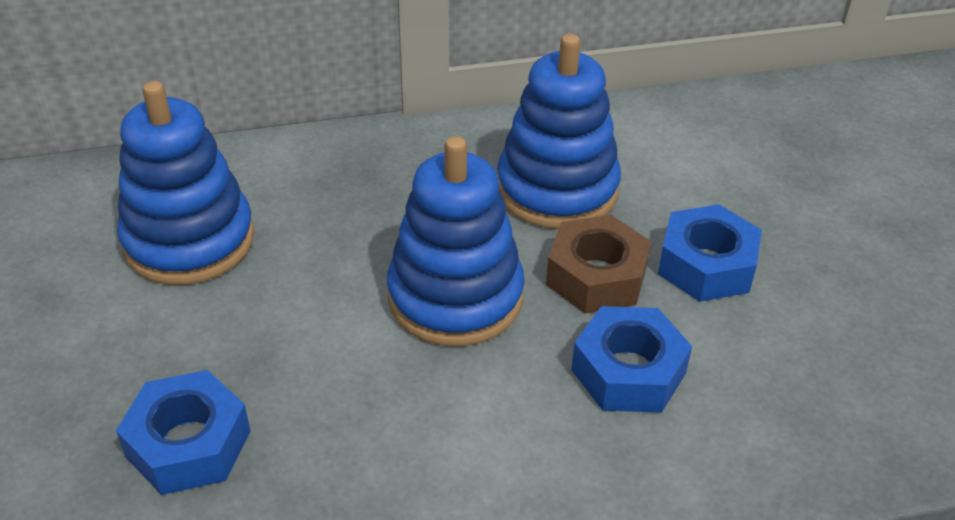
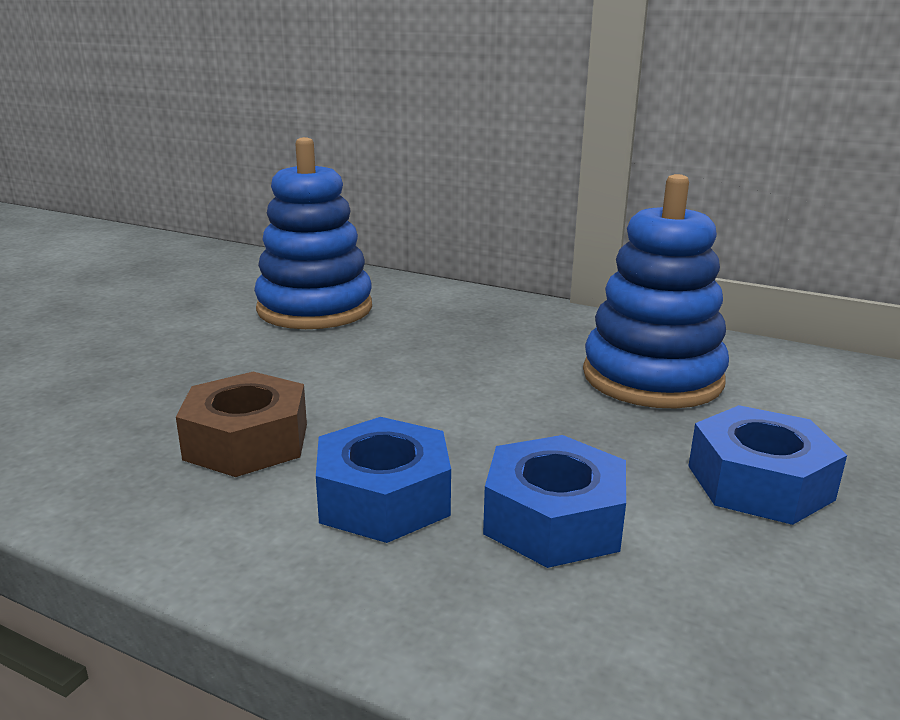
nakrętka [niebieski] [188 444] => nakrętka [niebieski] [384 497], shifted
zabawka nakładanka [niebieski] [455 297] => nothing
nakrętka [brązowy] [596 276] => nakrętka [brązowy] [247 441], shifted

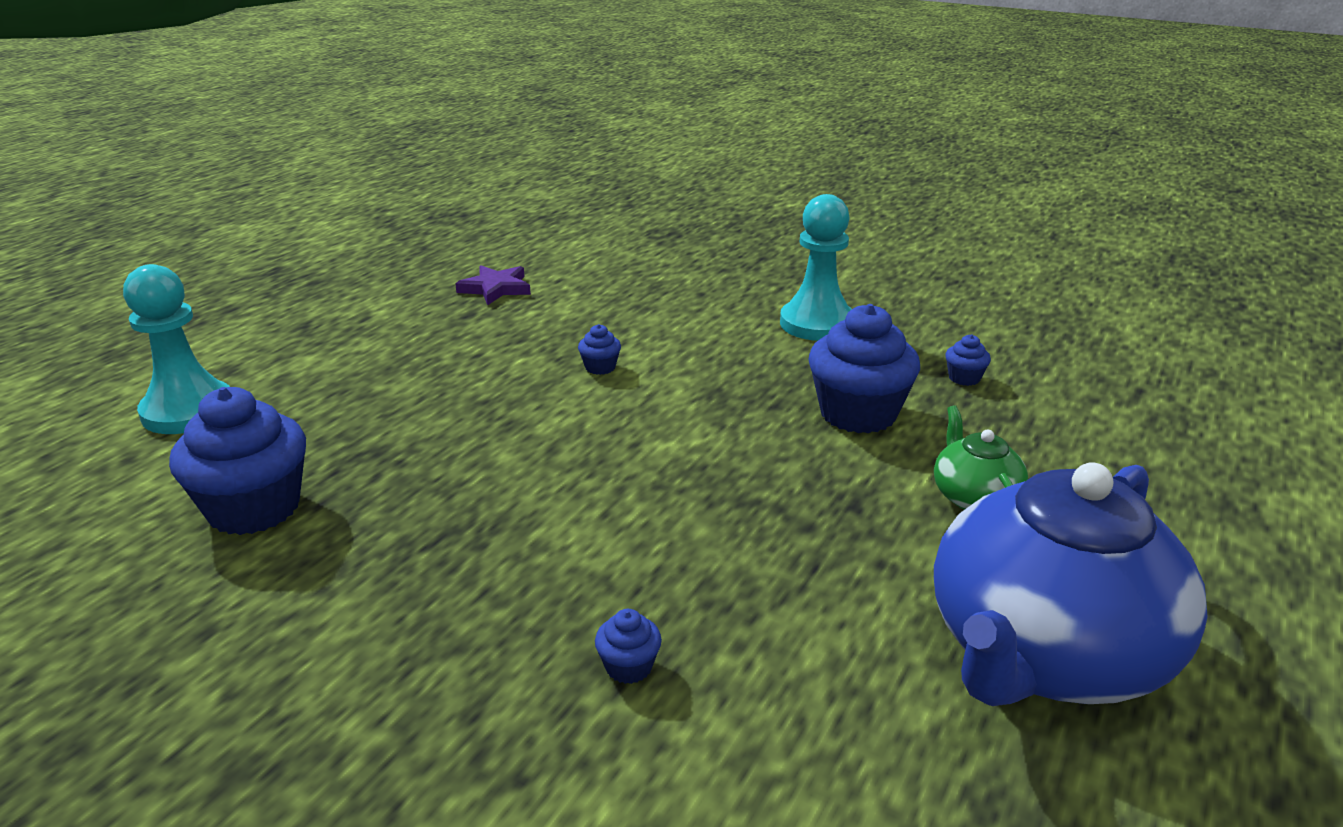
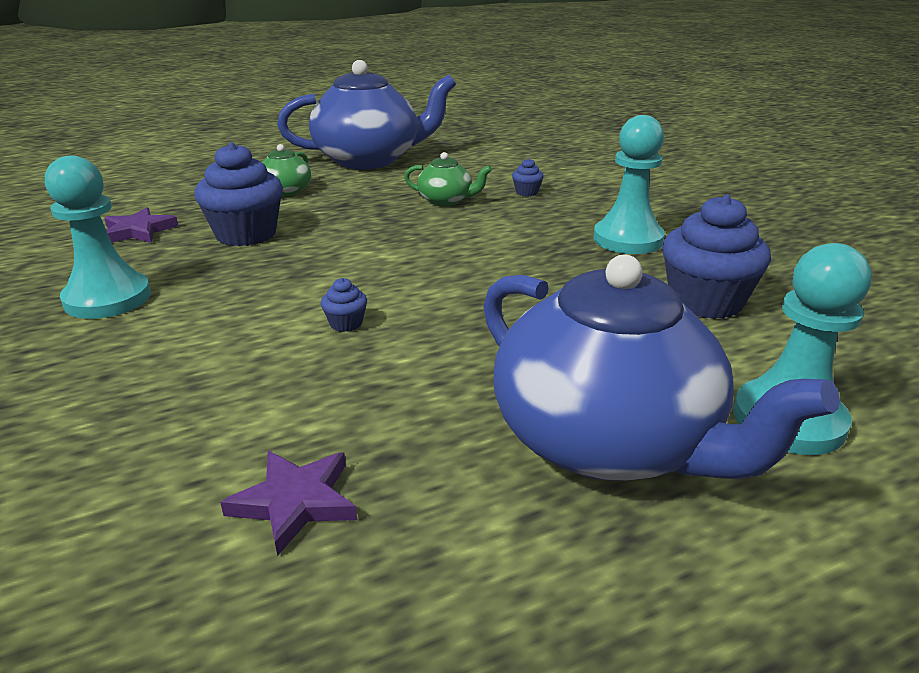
muffinka [niebieski] [964 378] => gwiazda [fioletowy] [138 231]
nothing => imbryk [zielony] [446 201]
nothing => imbryk [niebieski] [608 442]
nothing => pionek [turkusowy] [627 239]

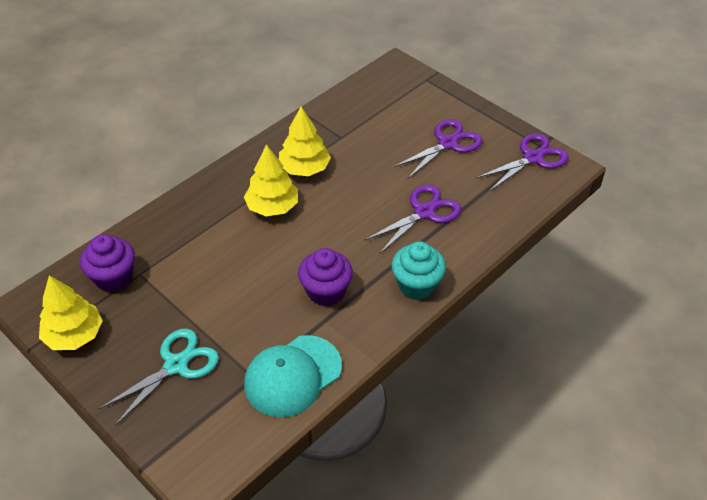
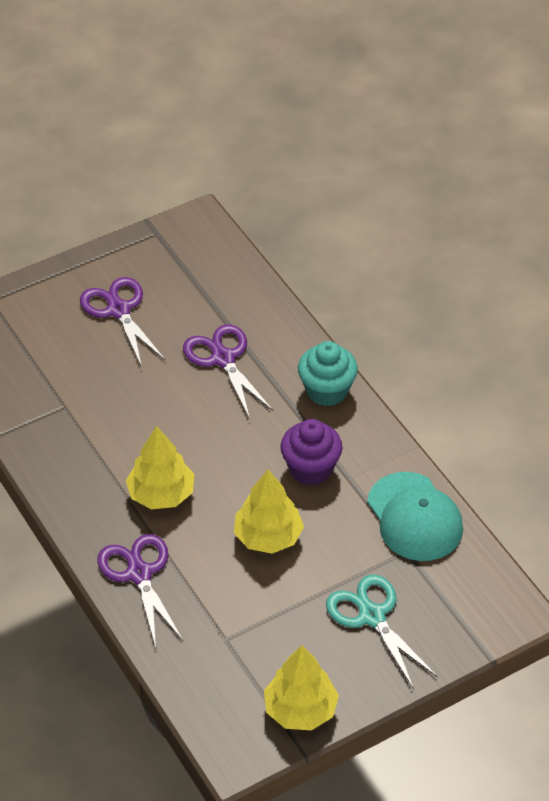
muffinka [fioletowy] [114 278] => nothing
drzewko [żółty] [304 168] => drzewko [żółty] [268 536], shifted
nożyczki [fioletowy] [533 158] => nożyczki [fioletowy] [139 574], shifted

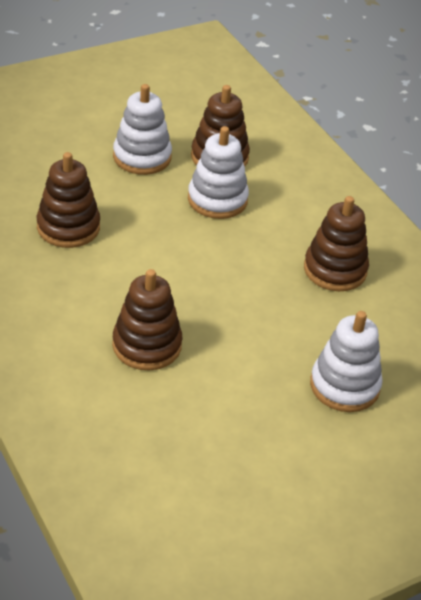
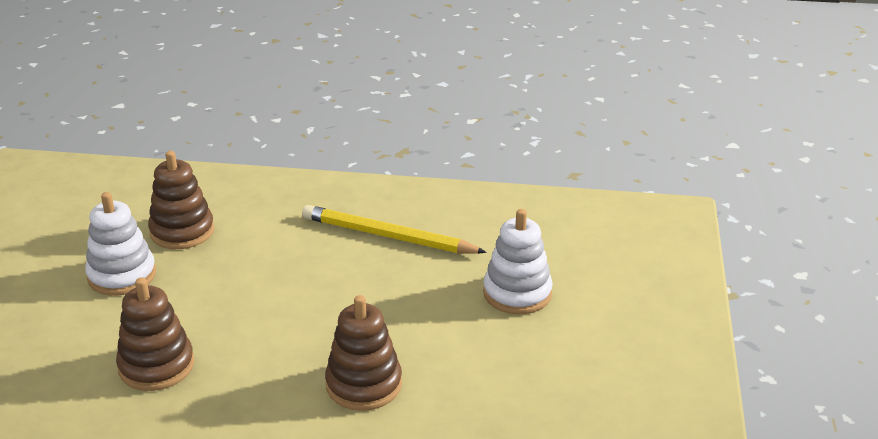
zabawka nakładanka [biały] [217 199] => nothing
zabawka nakładanka [brązowy] [335 270] => ołówek [żółty] [388 236]

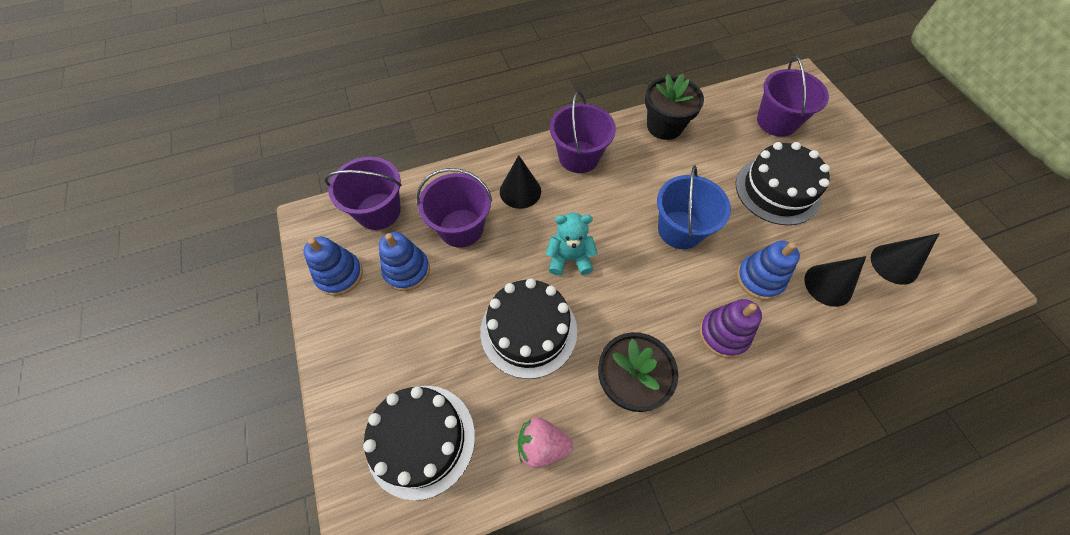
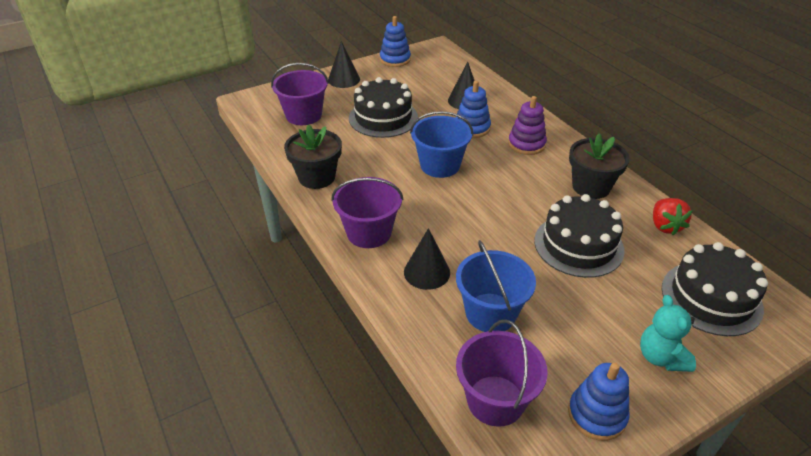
zabawka nakładanka [niebieski] [407 270] => zabawka nakładanka [niebieski] [395 59], shifted
wiadro [fioletowy] [461 228] => wiadro [niebieski] [490 313]
truskawka [różowy] [542 445] => truskawka [czerwony] [665 226]
miś [turkusowy] [569 258] => miś [turkusowy] [661 357], shifted
stożek [czarny] [894 264] => stożek [czarny] [344 79], shifted

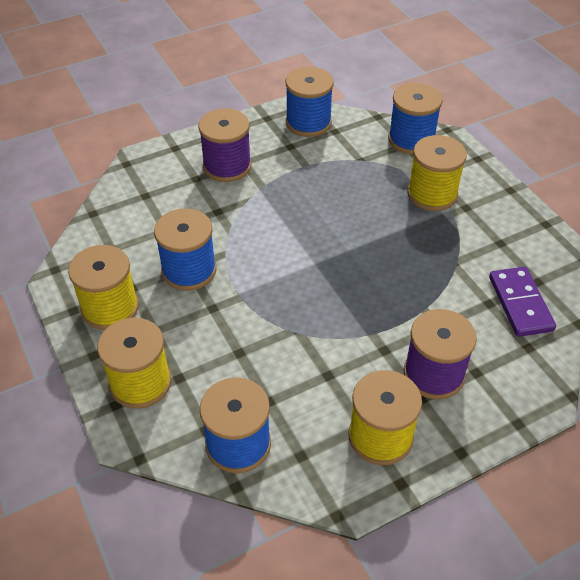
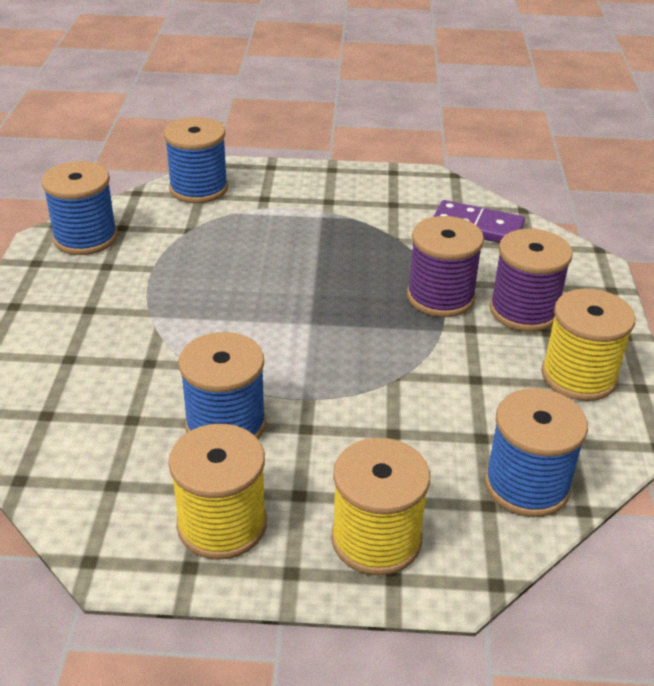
szpulka [fioletowy] [227 166] => szpulka [fioletowy] [440 297], shifted
szpulka [żółty] [432 194] => nothing

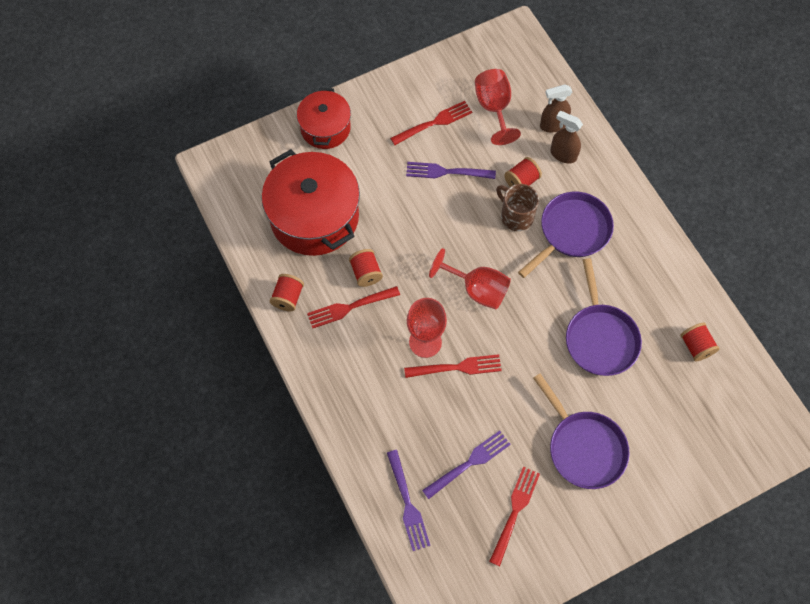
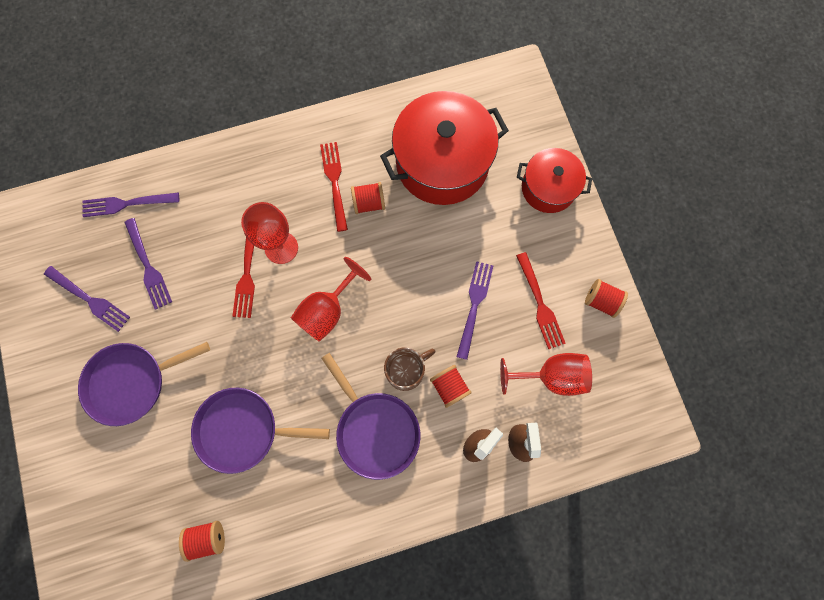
szpulka [czerwony] [288 297] => szpulka [czerwony] [601 301], shifted
widelec [czerwony] [515 512] => widelec [fioletowy] [89 299]

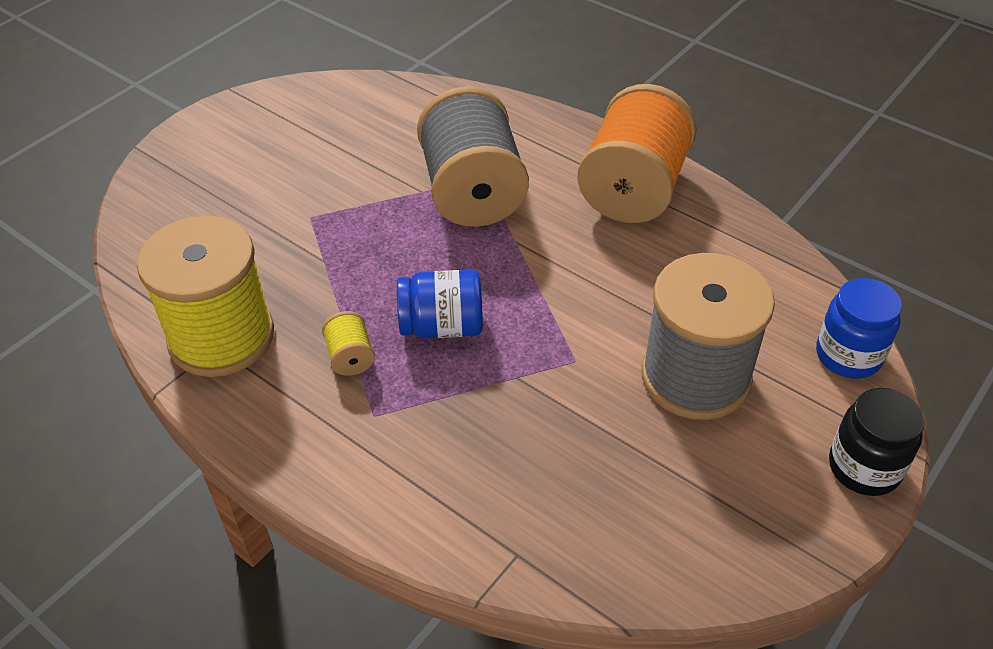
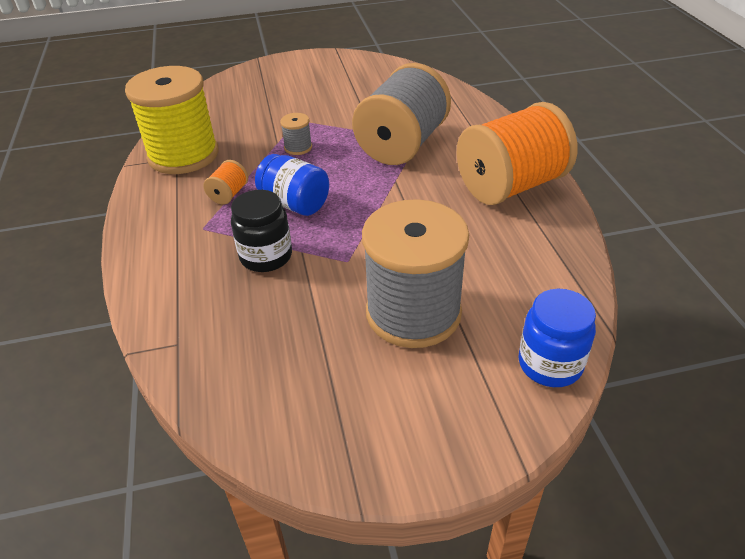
szpulka [żółty] [350 357] => szpulka [pomarańczowy] [229 194]
słoik [czarny] [864 467] => słoik [czarny] [266 256], shifted
nothing => szpulka [szary] [298 147]

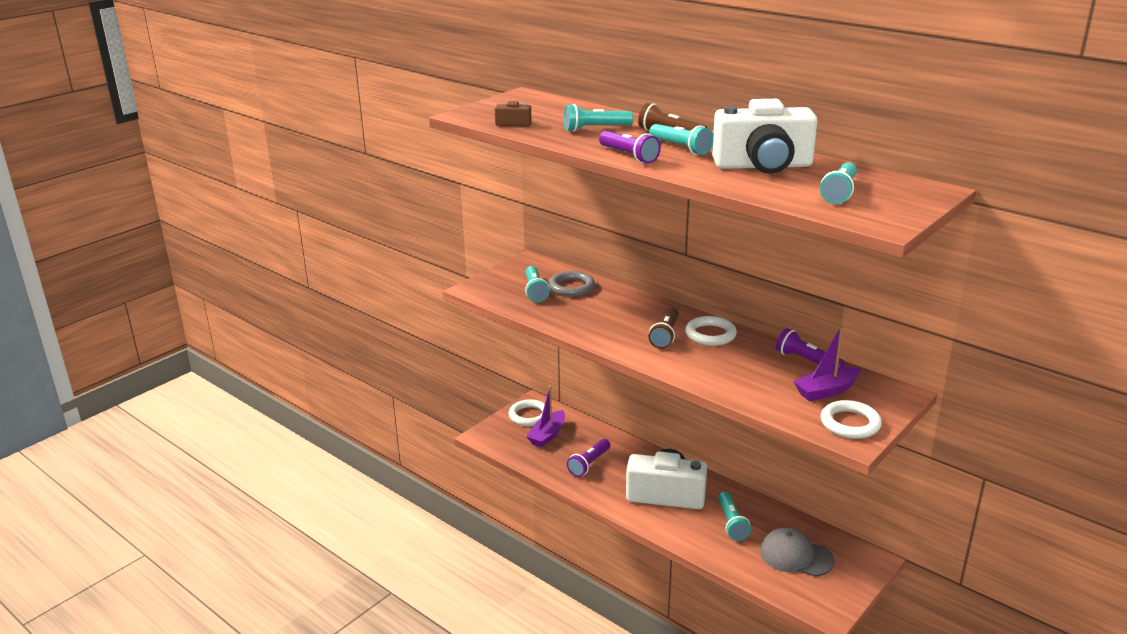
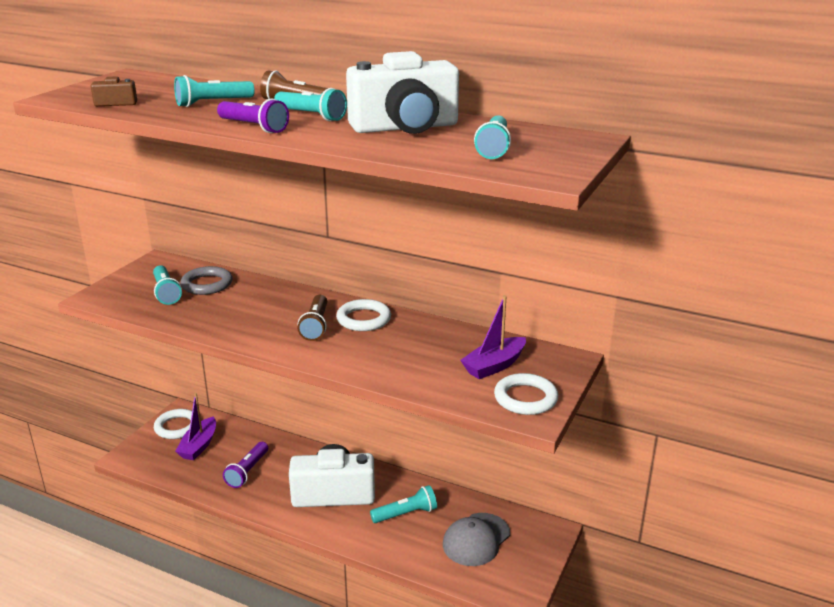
latarka [turkusowy] [731 523] => latarka [turkusowy] [406 514], 90 degrees counterclockwise
czapka [szary] [796 556] => czapka [szary] [476 539], 60 degrees counterclockwise
latarka [fioletowy] [807 361] => nothing

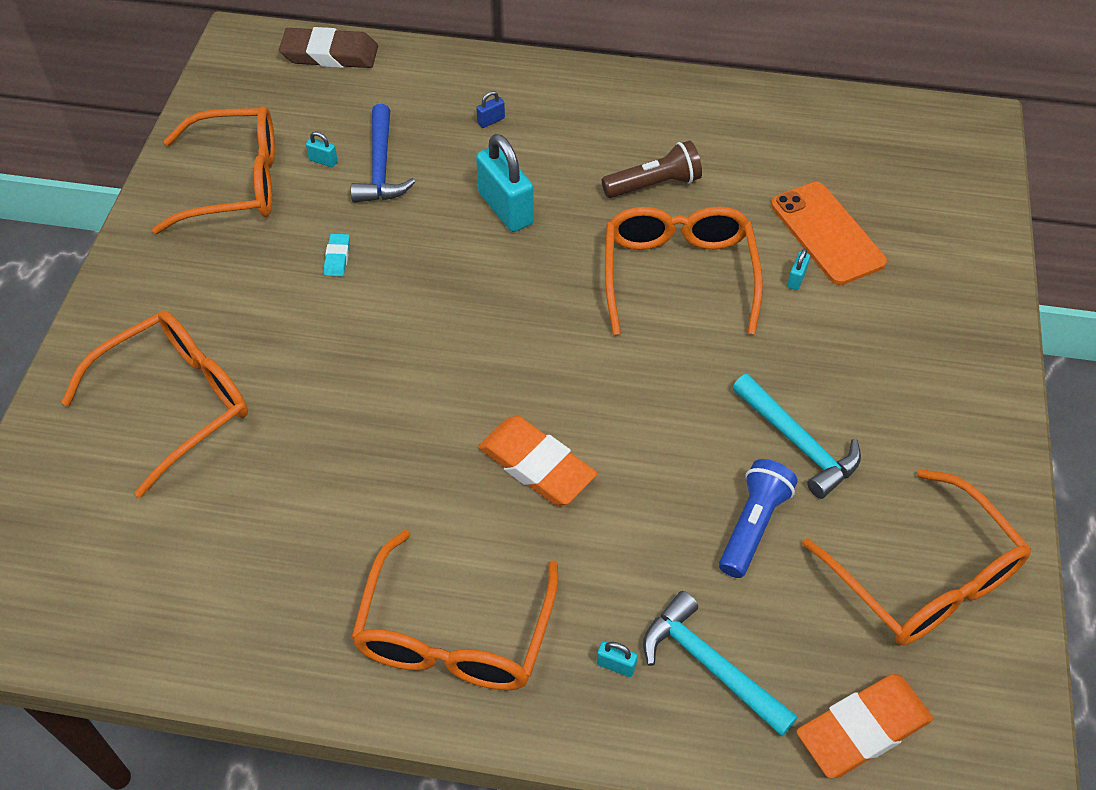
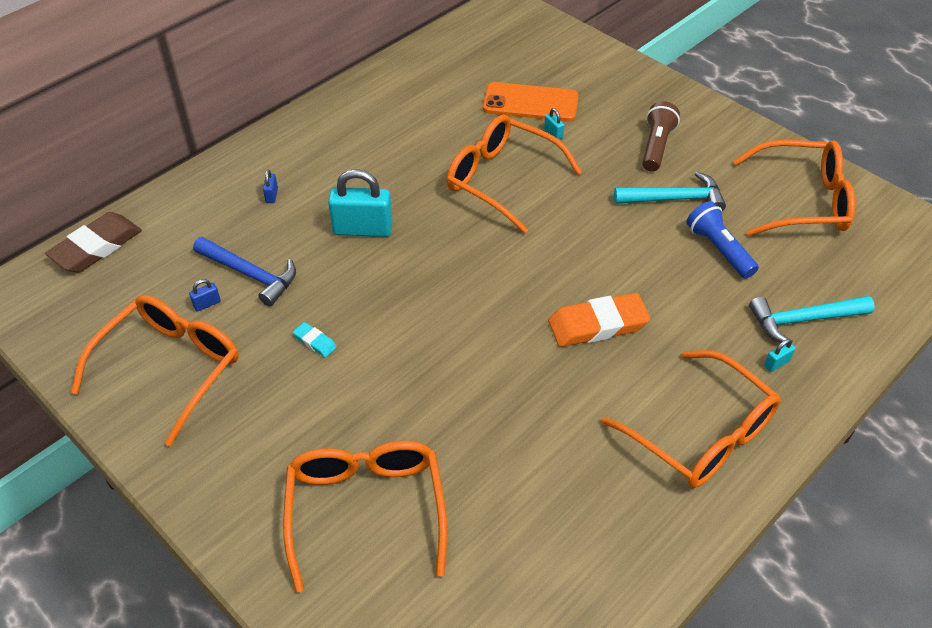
kłódka [turkusowy] [323 161] => kłódka [niebieski] [207 304]
latarka [brązowy] [654 184] => latarka [brązowy] [656 146], shifted
gumka do mazania [pomarańczowy] [862 729] => nothing

